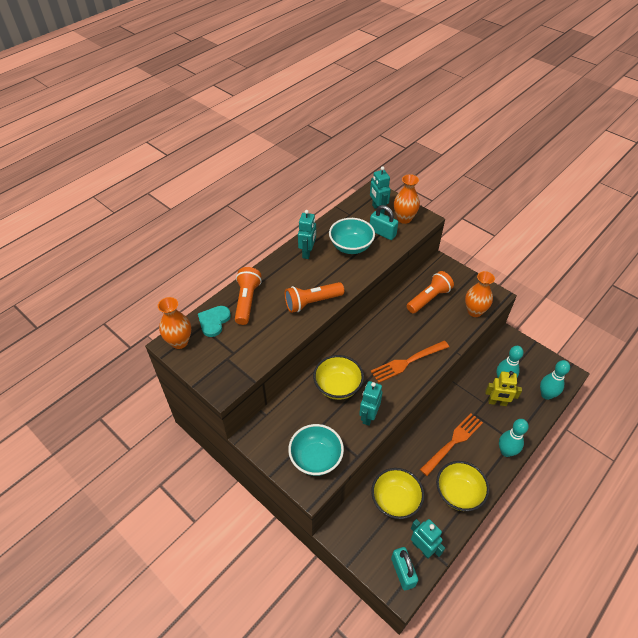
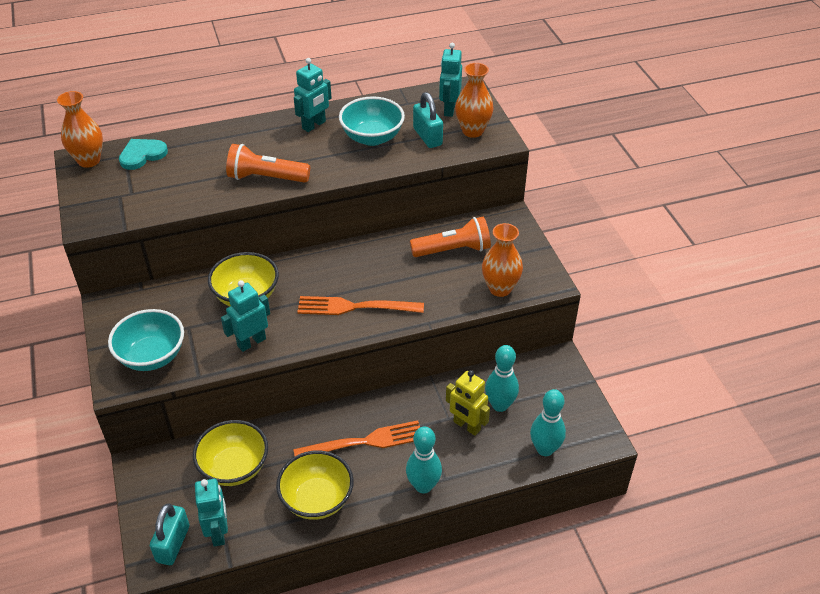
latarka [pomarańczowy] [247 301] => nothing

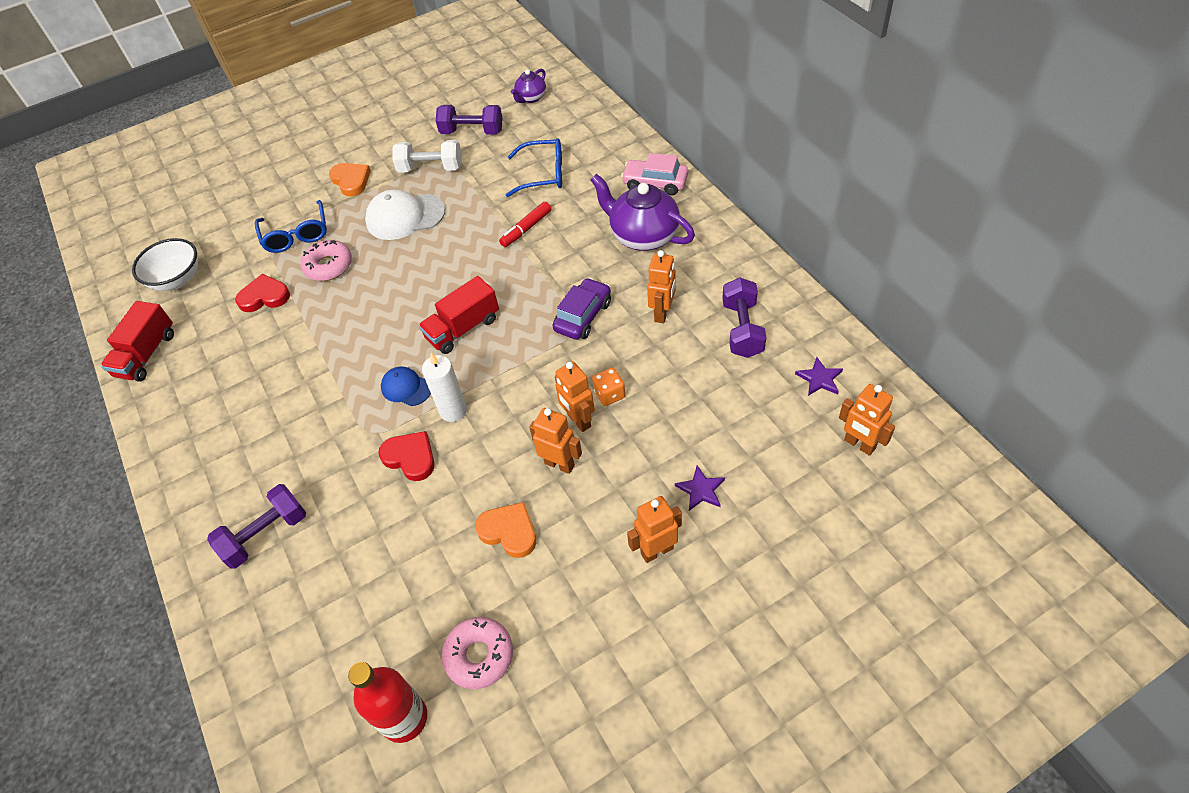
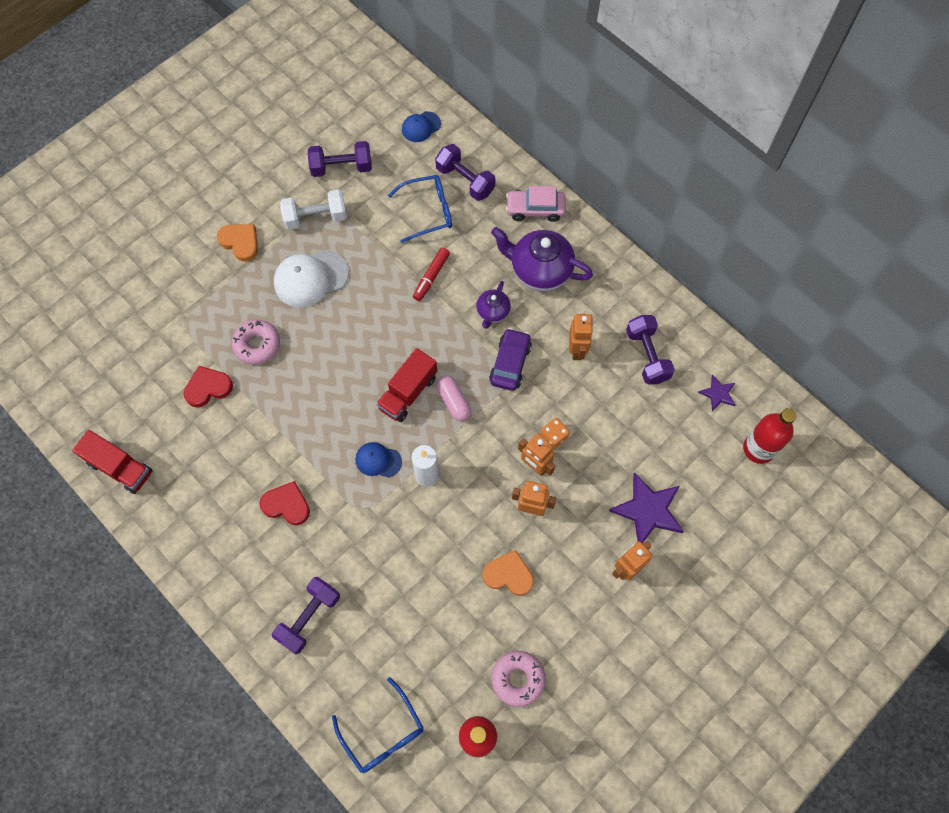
ciężarówka [czerwony] [147 354] => ciężarówka [czerwony] [120 467], 60 degrees counterclockwise
miska [biały] [177 279] => nothing
okulary [niebieski] [296 235] => okulary [niebieski] [383 733], shifted
serce [czerwony] [410 457] => serce [czerwony] [287 505], shifted
imbryk [fioletowy] [531 98] => imbryk [fioletowy] [492 312], shifted
gwiazda [fioletowy] [700 490] => gwiazda [fioletowy] [648 510], x1.89
robot [pomarańczowy] [859 444] => butelka [czerwony] [758 448]
nothing => czapka [niebieski] [421 127]
nothing => hantel [fioletowy] [465 180]
nothing => kapsułka [różowy] [453 401]

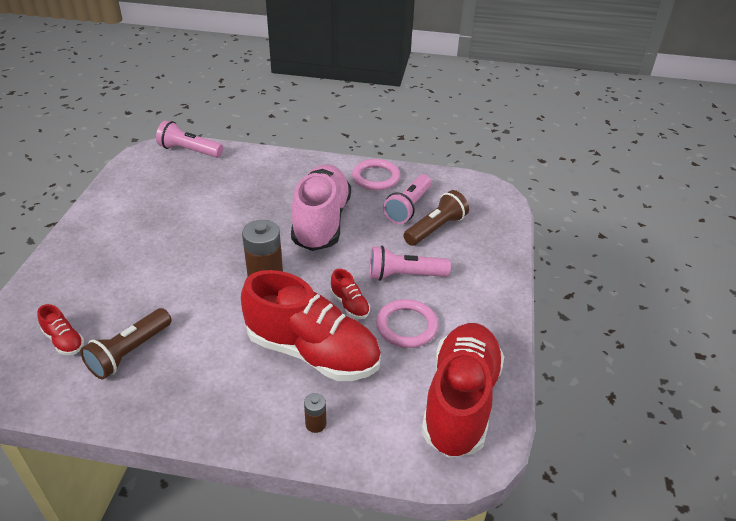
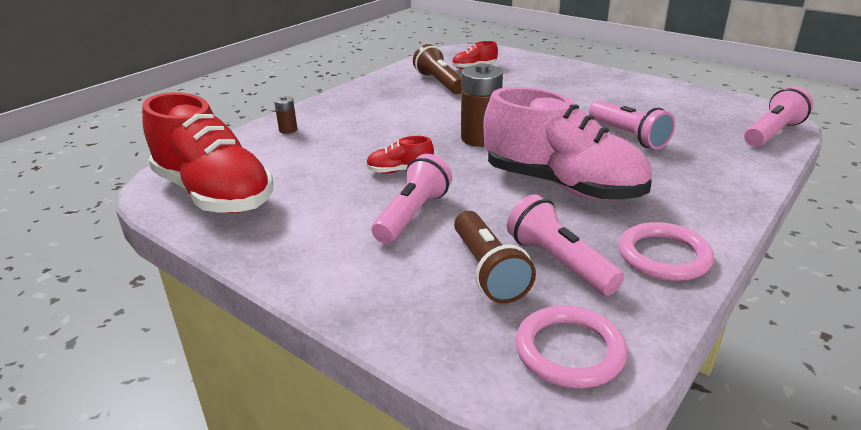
but [czerwony] [313 352] => nothing
pierścień [różowy] [406 326] => pierścień [różowy] [569 351], shifted
nothing => latarka [różowy] [628 136]

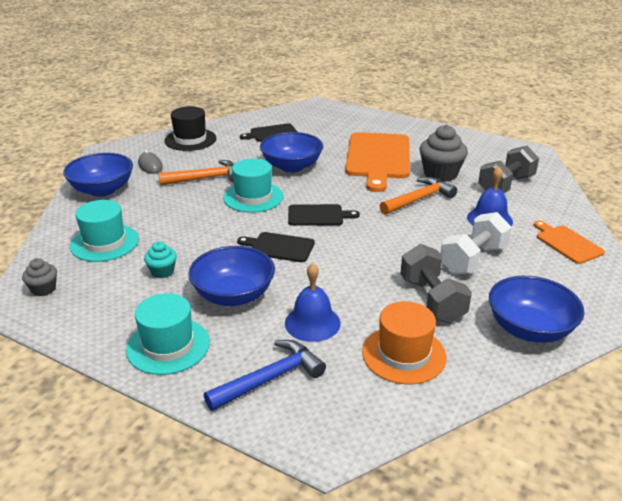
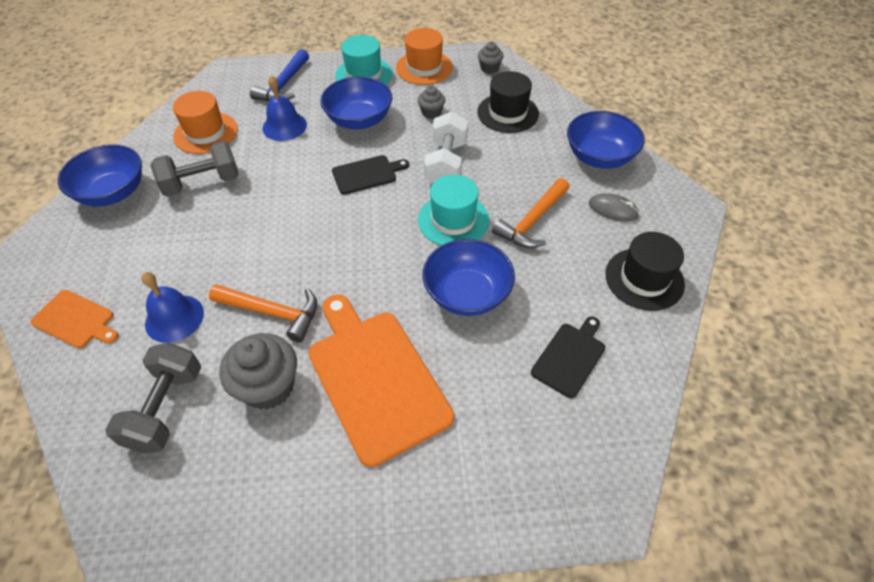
kapelusz [turkusowy] [104 243] => kapelusz [czarny] [507 113]
muffinka [turkusowy] [162 271] => muffinka [szary] [431 113]
deska do krojenia [czarny] [318 215] => nothing
młotek [pomarańczowy] [419 199] => młotek [pomarańczowy] [273 312], 90 degrees counterclockwise
hantel [szary] [432 300] => hantel [szary] [202 183], 60 degrees counterclockwise
hantel [biały] [473 260] => hantel [biały] [446 164], shifted
nothing => kapelusz [pomarańczowy] [424 68]

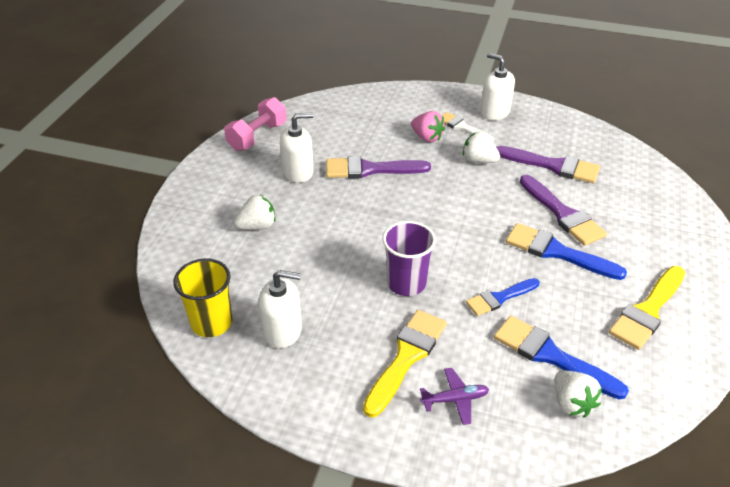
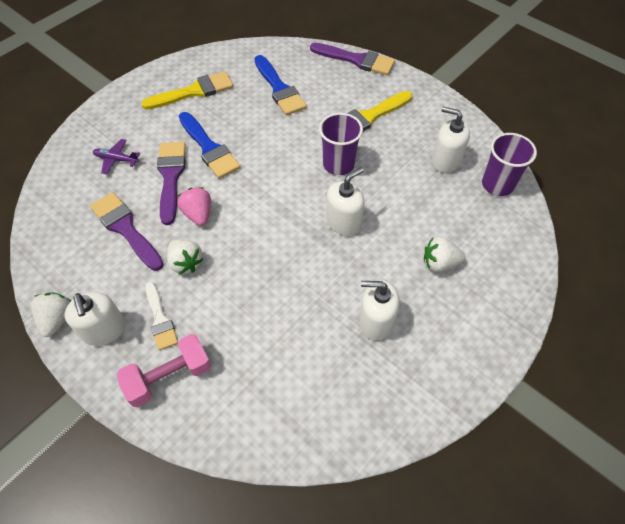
szklanka [żółty] [211 322] => szklanka [fioletowy] [497 184]
hantel [różowy] [257 136] => hantel [różowy] [169 377], shifted
pędzel [fioletowy] [370 169] => pędzel [fioletowy] [356 60], shifted
truskawka [różowy] [427 137] => truskawka [różowy] [198 214], shifted
samolot [fioletowy] [455 399] => samolot [fioletowy] [116 159], shifted
pędzel [niebieski] [499 298] => nothing
truskawka [biały] [571 403] => truskawka [biały] [57 319], shifted
nothing => dozownik mydła [biały] [343 222]

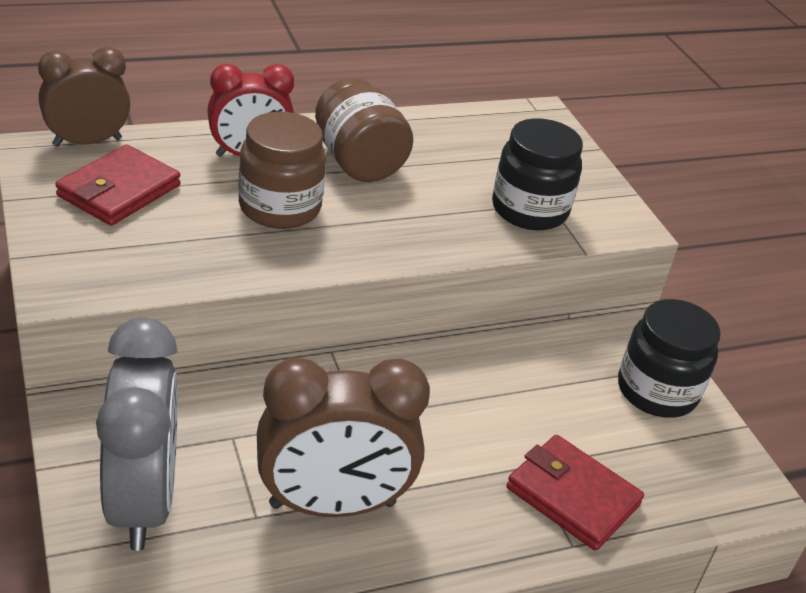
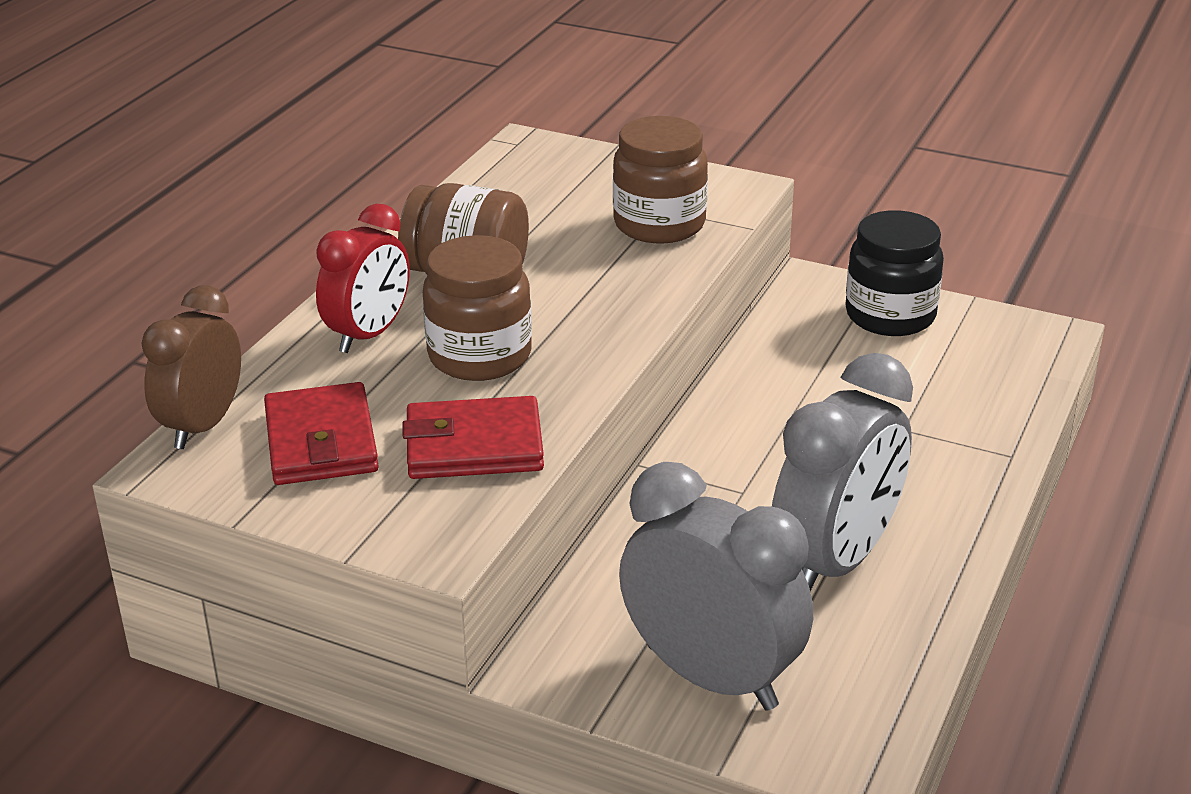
budzik [brązowy] [332 505] => budzik [szary] [835 562]
słoik [czarny] [529 210] => słoik [brązowy] [659 224]
portfel [czerwony] [572 496] => portfel [czerwony] [474 446], shifted

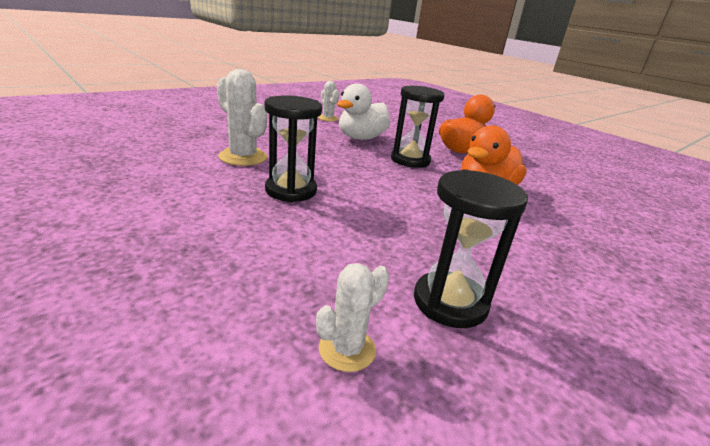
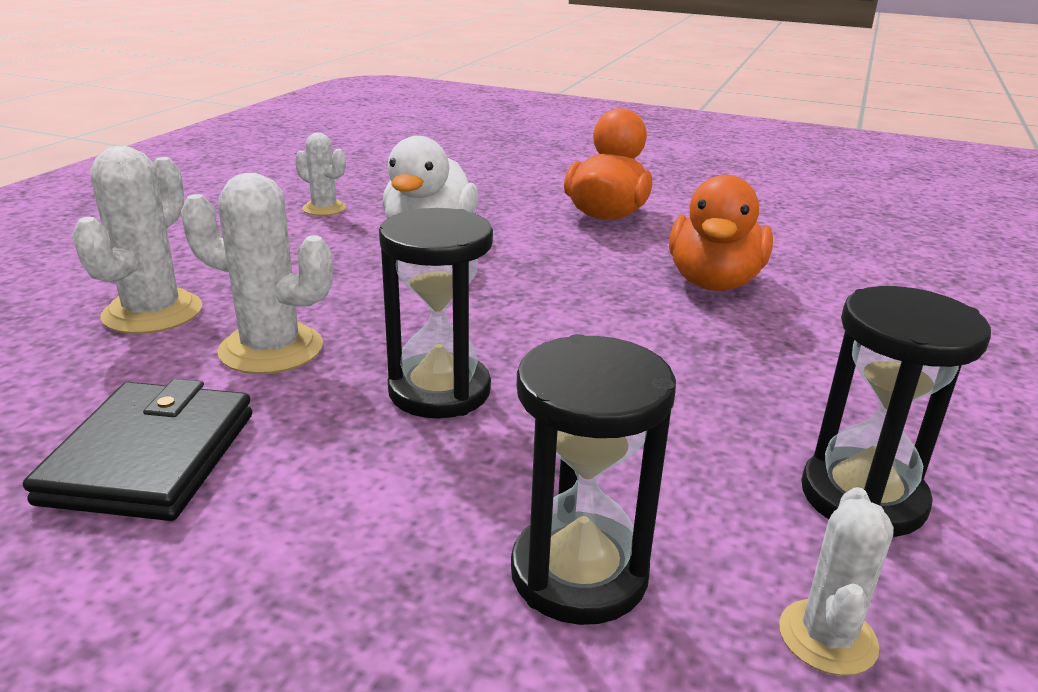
klepsydra [czarny] [410 160] => klepsydra [czarny] [579 573], shifted
nothing => portfel [czarny] [150 457]
nothing => kaktus [biały] [152 313]

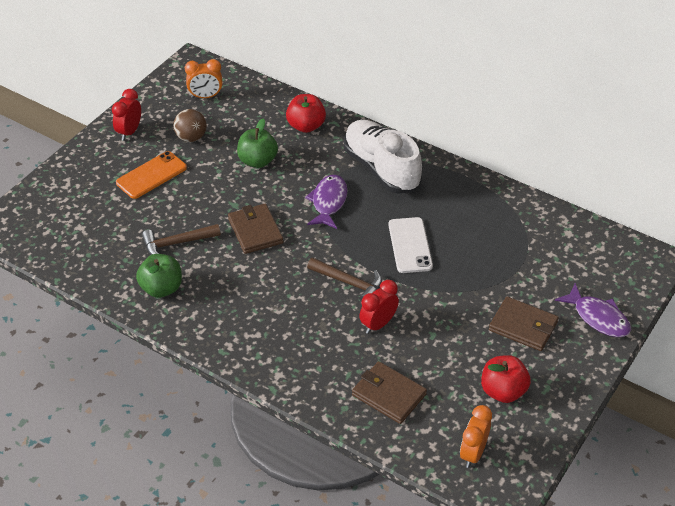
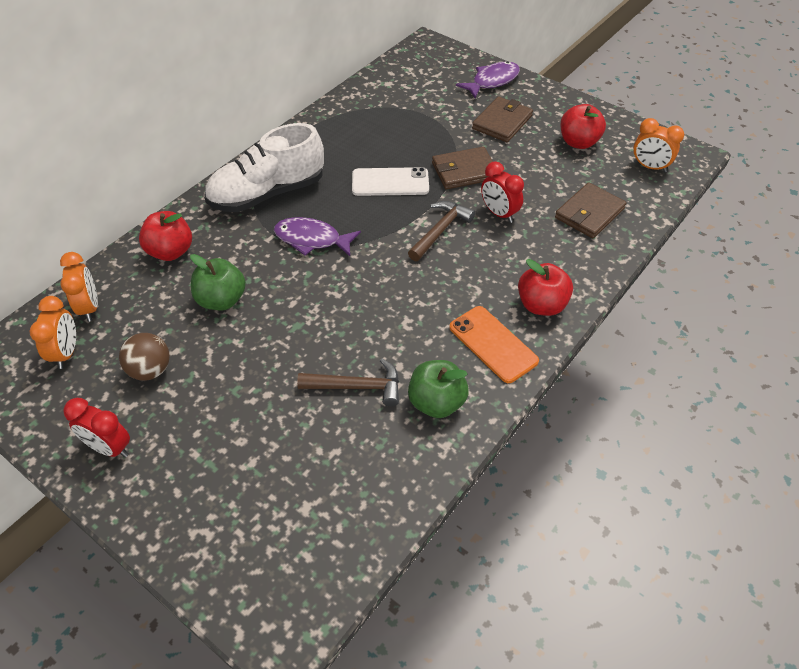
telefon [pomarańczowy] [151 175] => telefon [pomarańczowy] [493 344], shifted
młotek [brązowy] [176 243] => młotek [brązowy] [357 386], 75 degrees counterclockwise
portfel [brązowy] [255 231] => portfel [brązowy] [464 171], shifted
nothing => budzik [pomarańczowy] [89 307]
nothing => jabłko [czerwony] [541 305]

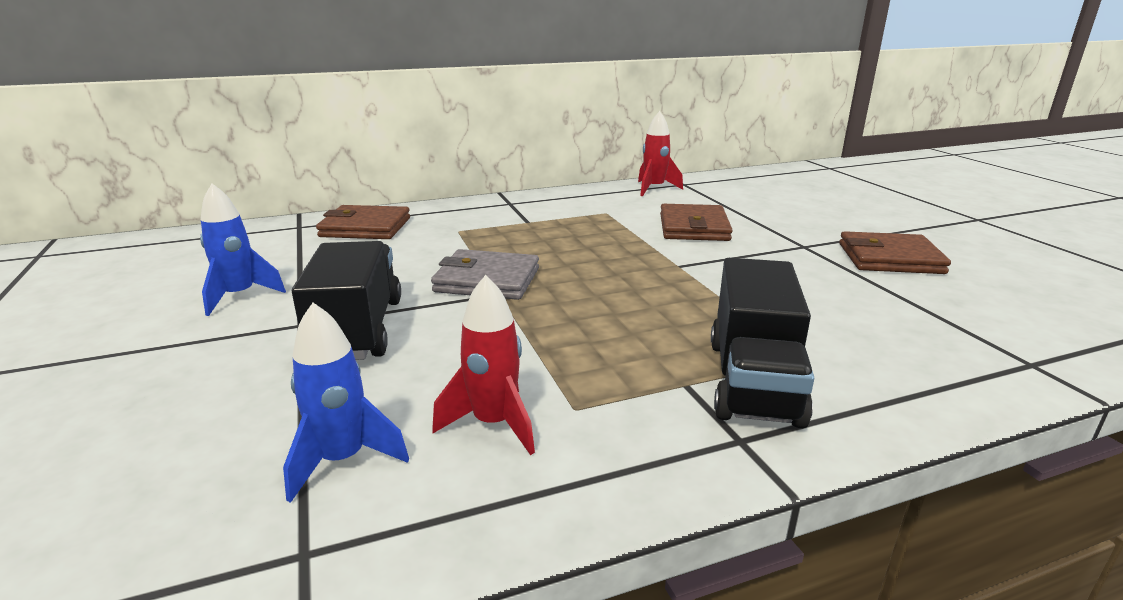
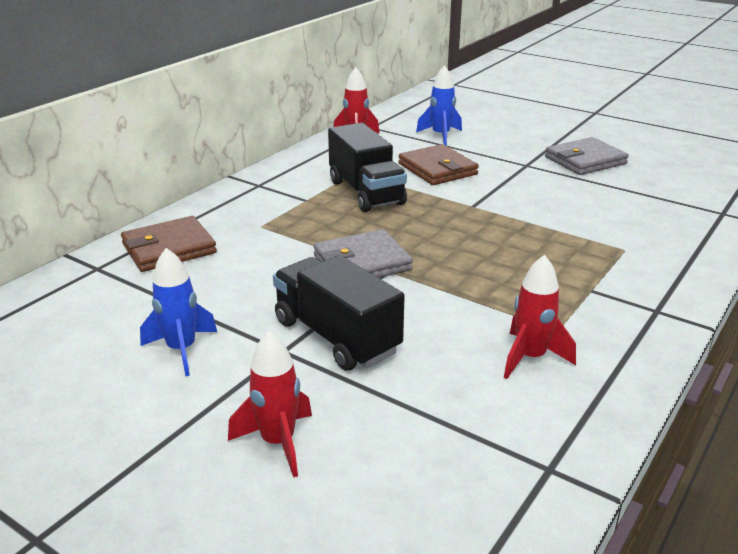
rakieta [niebieski] [343 460] => rakieta [niebieski] [441 136], shifted
ciężarówka [czarny] [753 381] => ciężarówka [czarny] [366 192], shifted
portfel [brązowy] [889 258] => portfel [szary] [585 160]
nothing => rakieta [czerwony] [278 442]

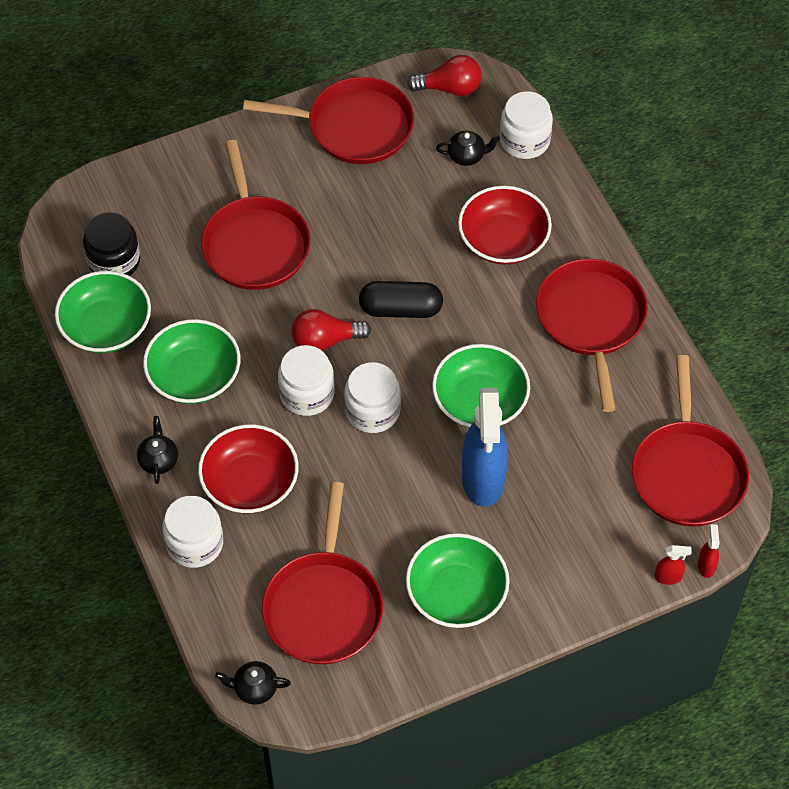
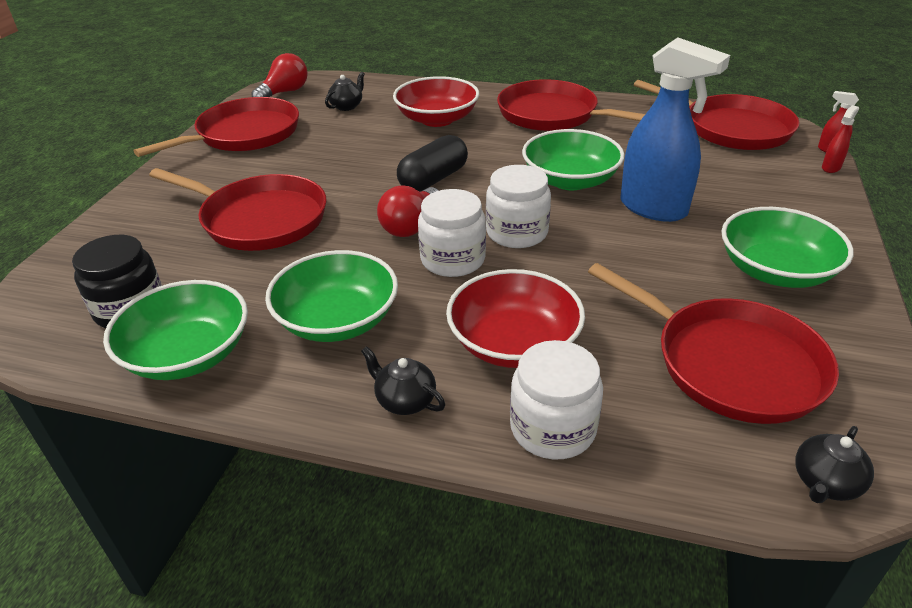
słoik [biały] [524 140] => nothing

